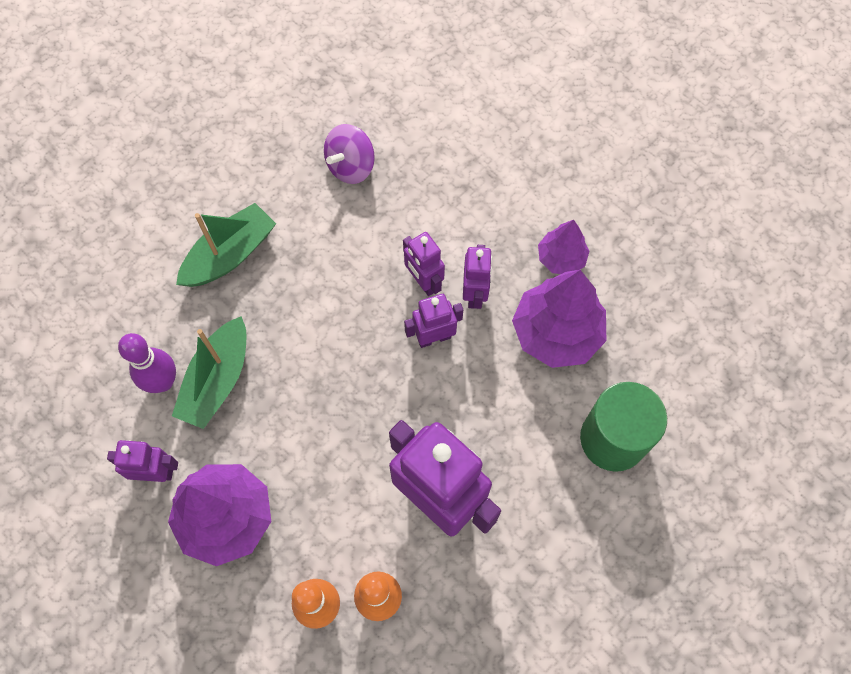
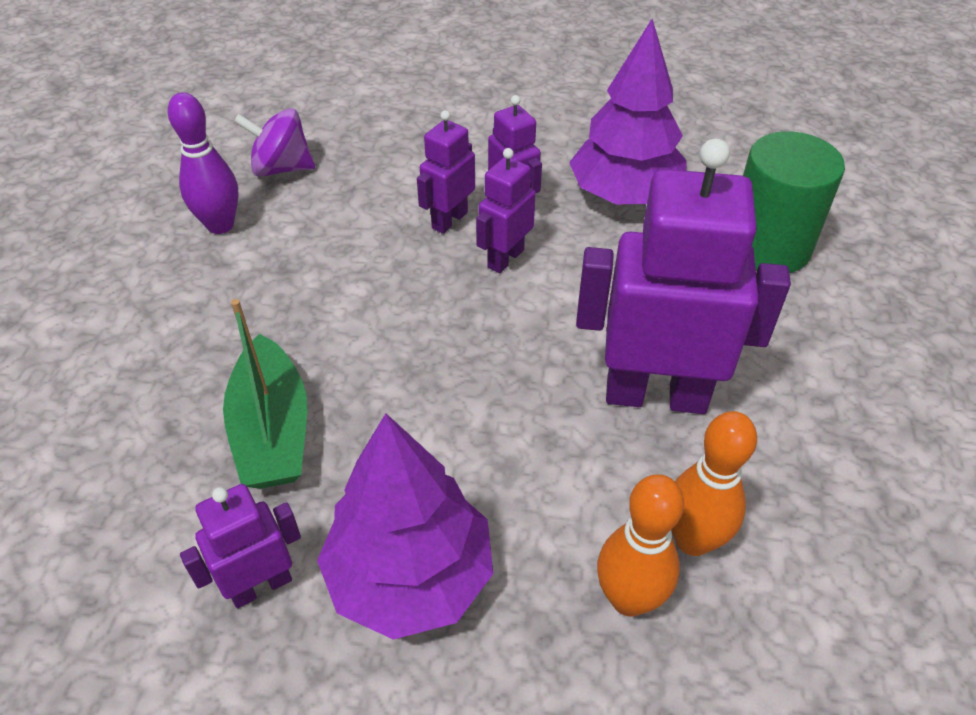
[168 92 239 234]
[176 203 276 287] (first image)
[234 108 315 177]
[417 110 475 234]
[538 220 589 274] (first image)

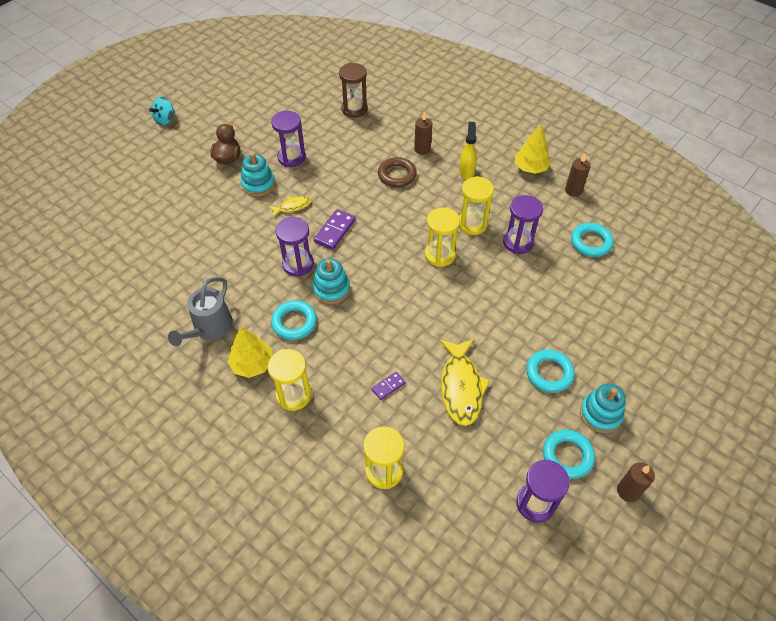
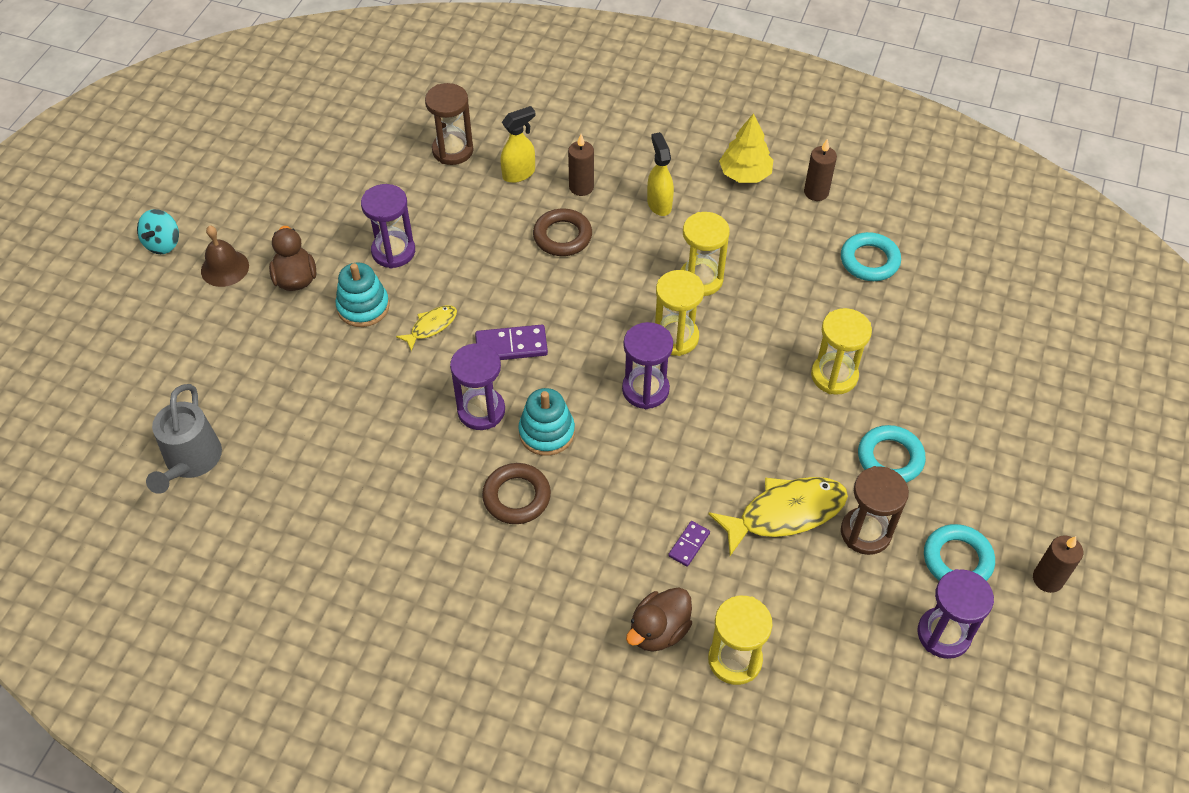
[146 384 222 494]
[228 327 272 378] (first image)
[811 308 872 395]
[482 463 551 524]
[475 325 548 360]
[708 477 848 556]
[622 322 673 409]
[580 384 626 433] (first image)
[201 225 249 287]
[500 106 536 183]
[626 587 692 652]
[841 466 909 555]

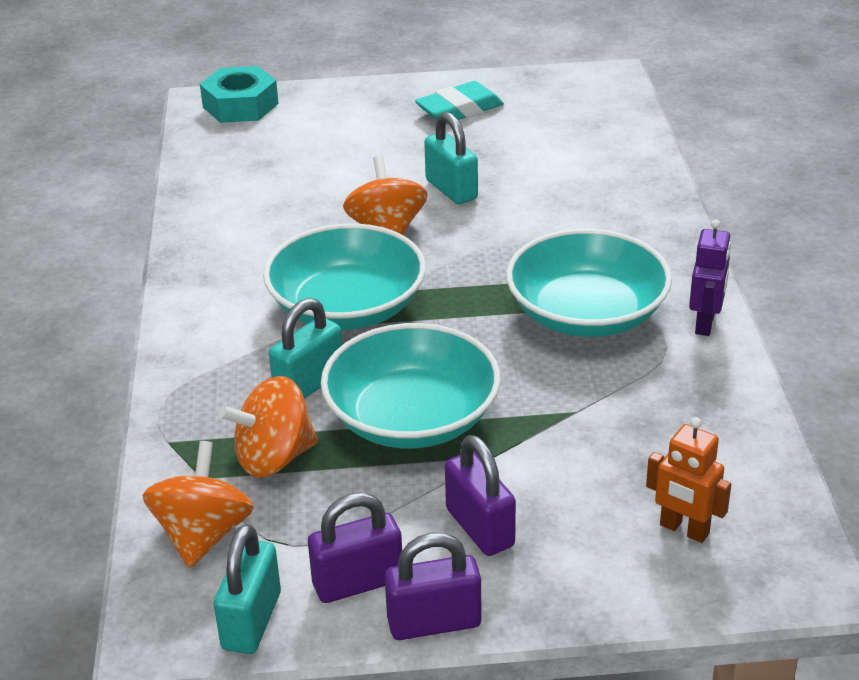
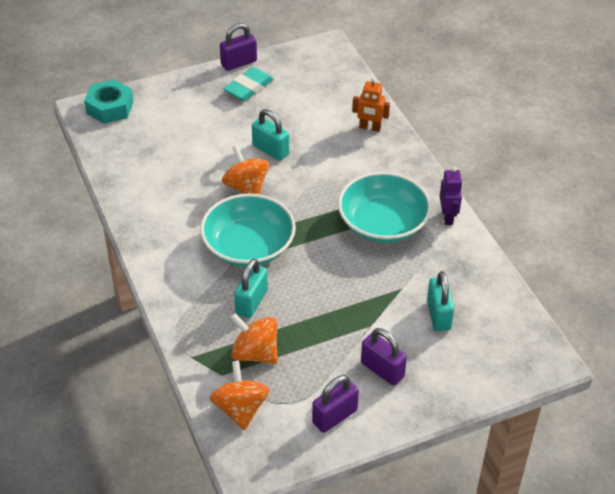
[427 271 454 331]
[230 313 278 364]
[321 323 501 448] (first image)
[220 23 257 71]
[352 77 390 132]

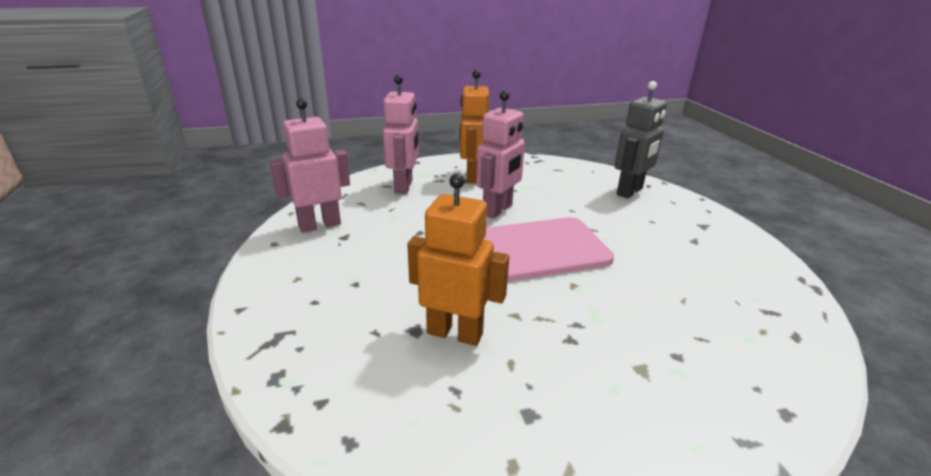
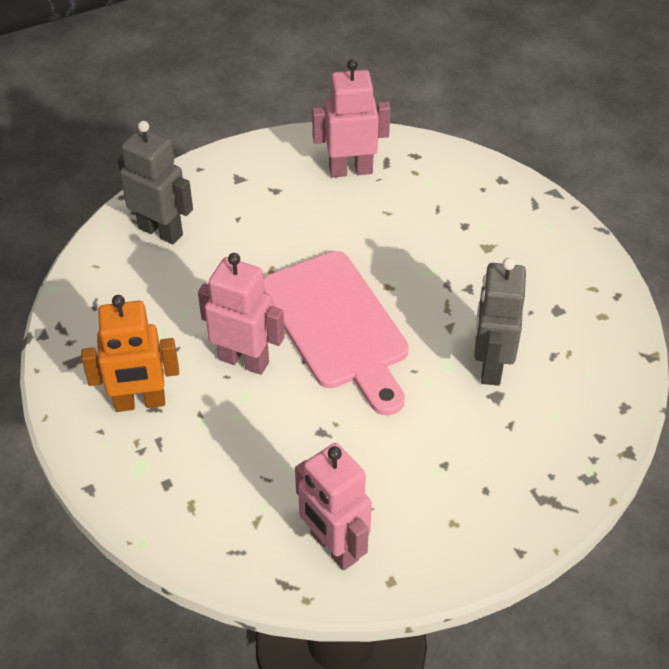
[312 59 390 178]
[474 258 526 386]

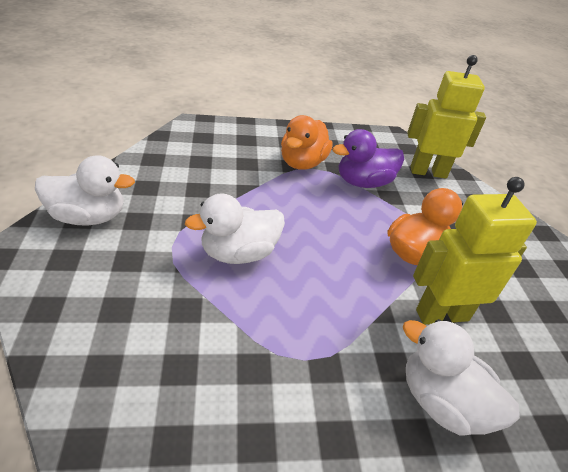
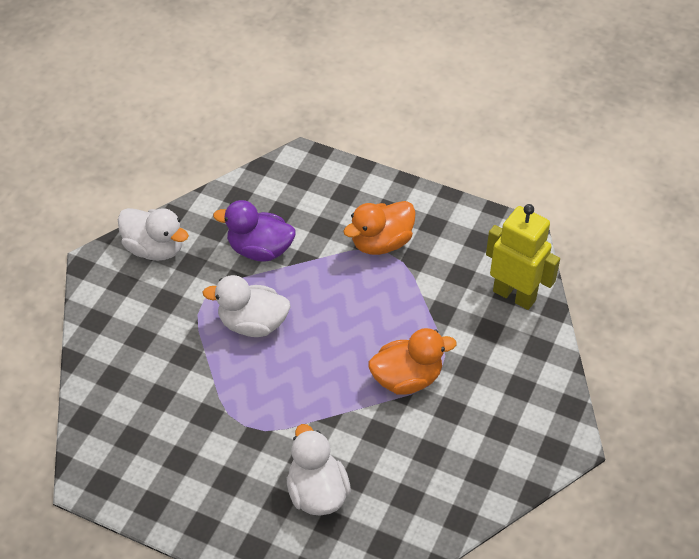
[213 200 296 262]
[413 177 537 325] (first image)

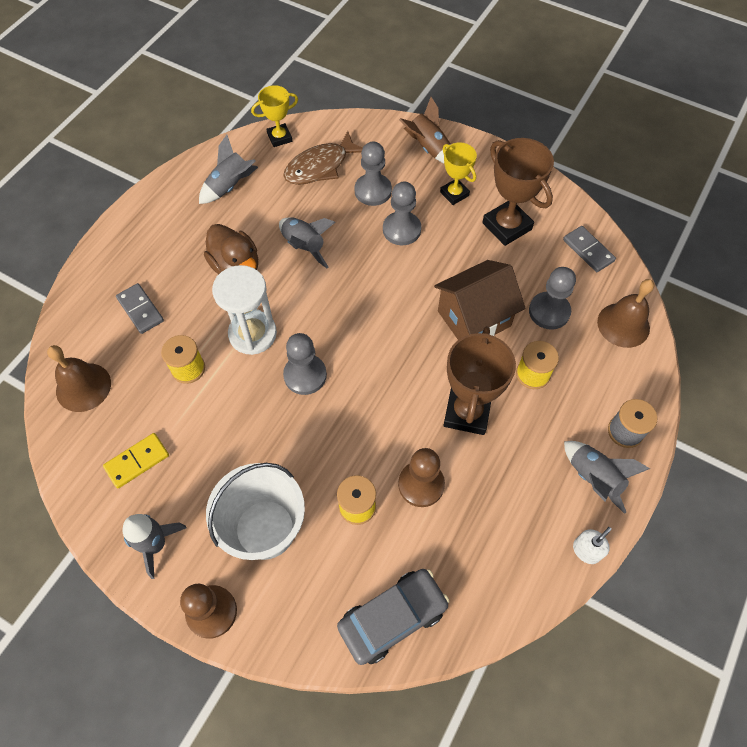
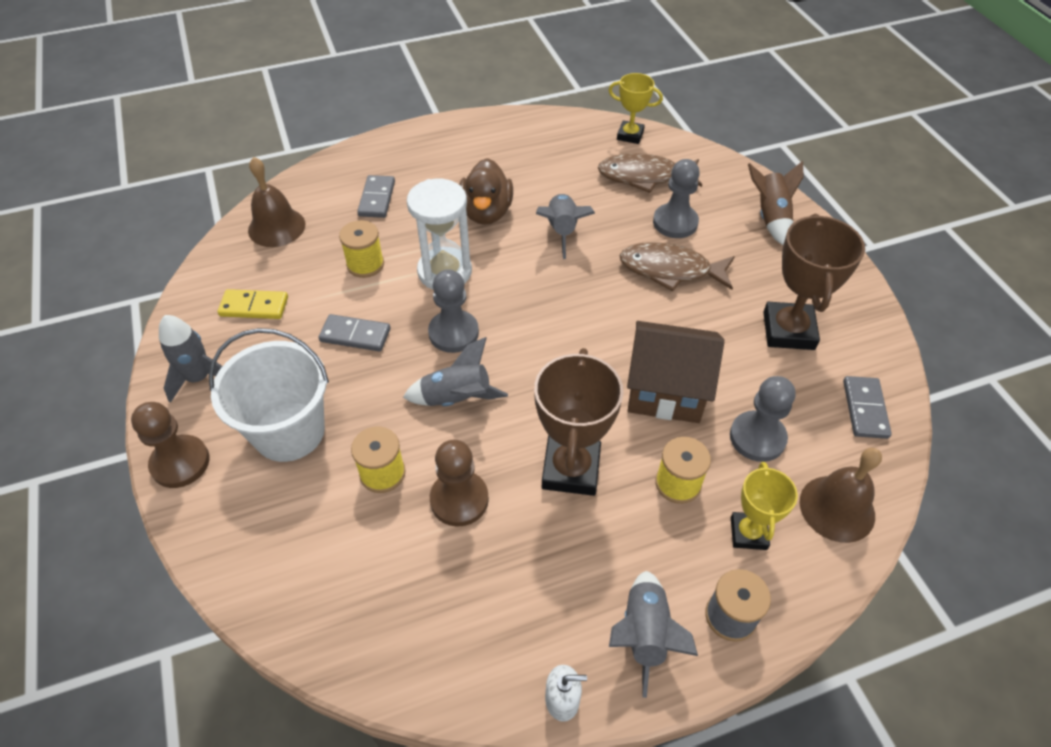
[403 337 508 406]
[337 569 449 665] (first image)
[619 242 735 291]
[731 462 798 550]
[534 348 624 496]
[319 314 391 352]

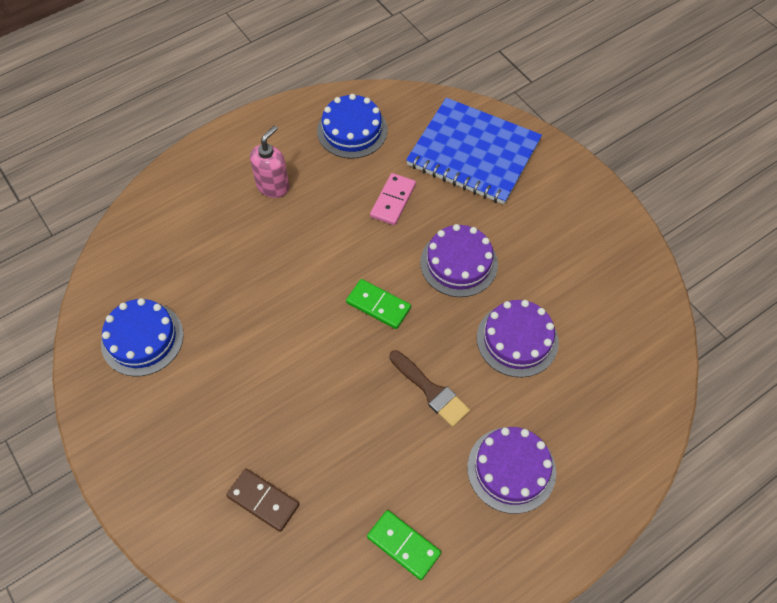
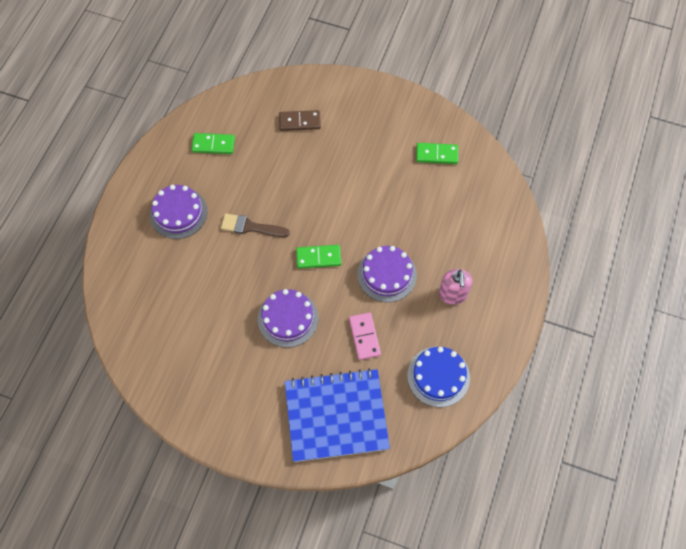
[416 143 458 164]
[357 246 417 302]

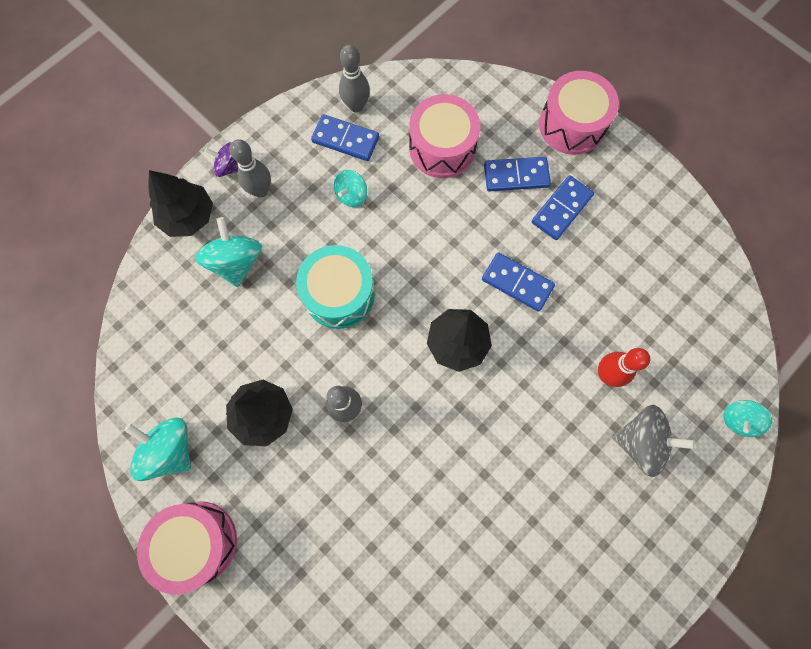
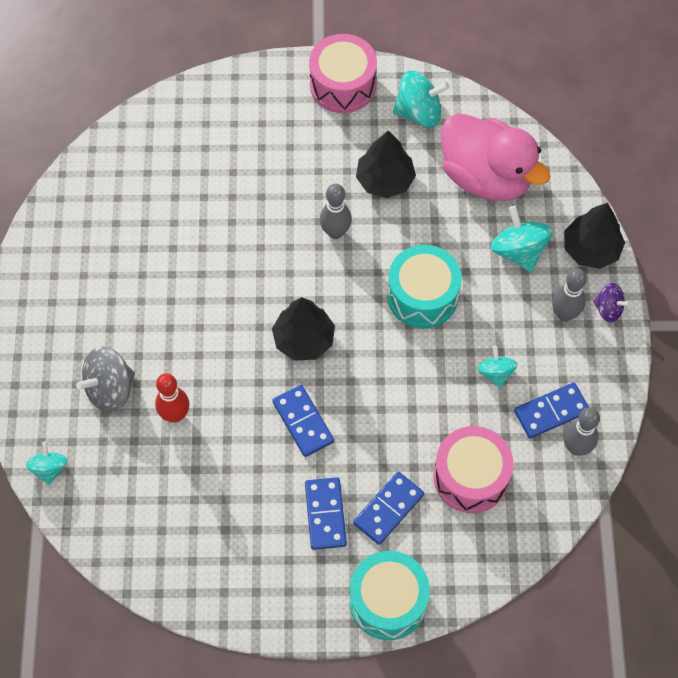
[491 206 553 273]
[593 283 630 322]
[272 385 334 457]
[349 551 430 640]
[441 113 550 201]

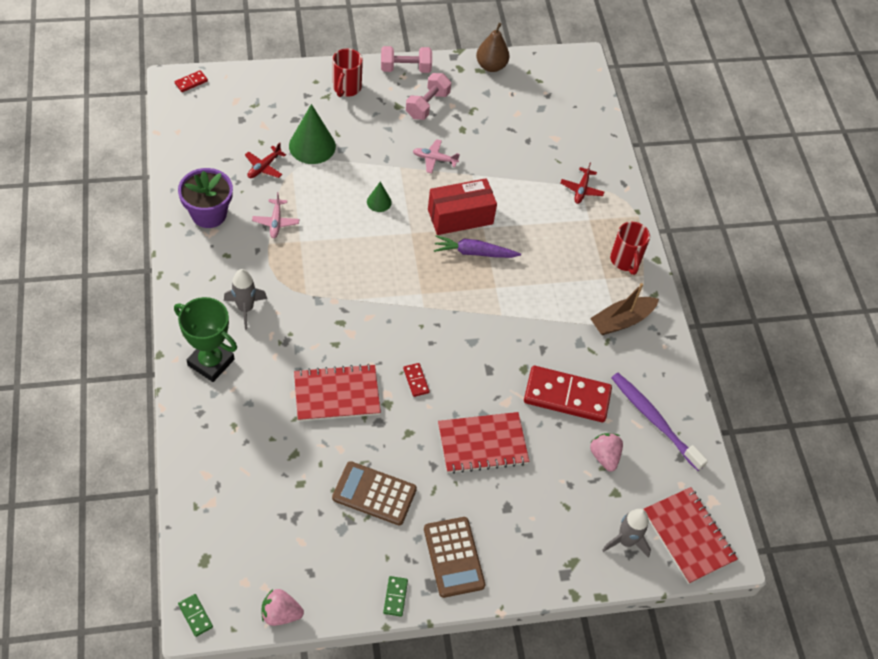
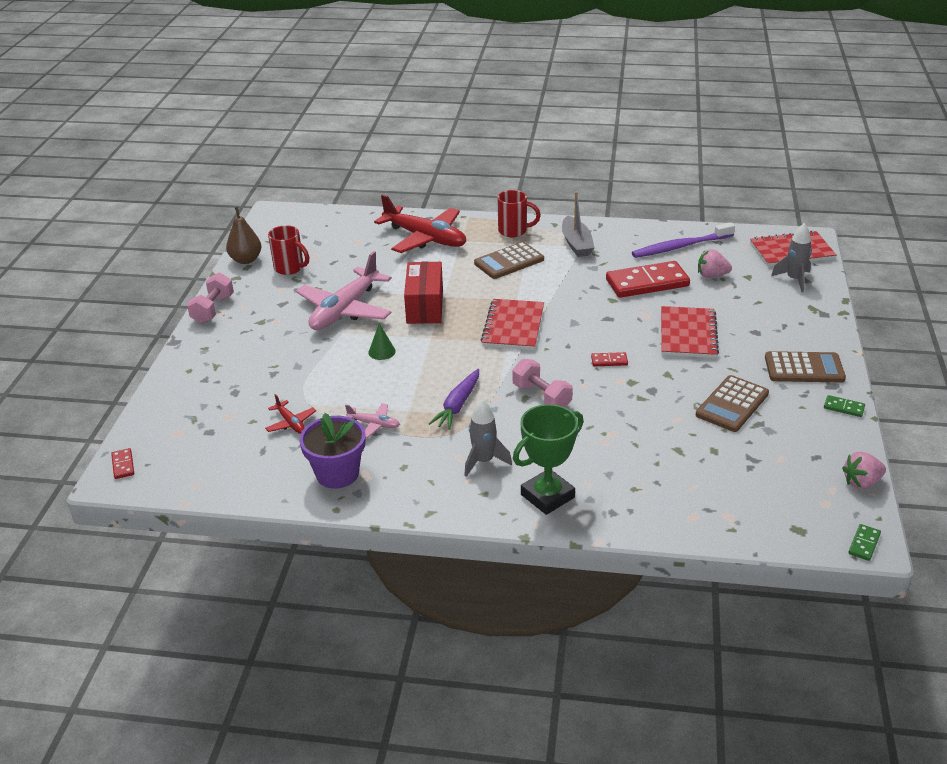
[848 524 881 561]
[842 452 886 489]
[289 104 336 164] (first image)
[481 299 544 350]
[268 225 309 275]
[512 359 573 407]
[296 251 392 330]
[428 369 479 430]
[606 261 690 298]
[374 194 466 253]
[562 191 595 257]
[474 242 544 279]

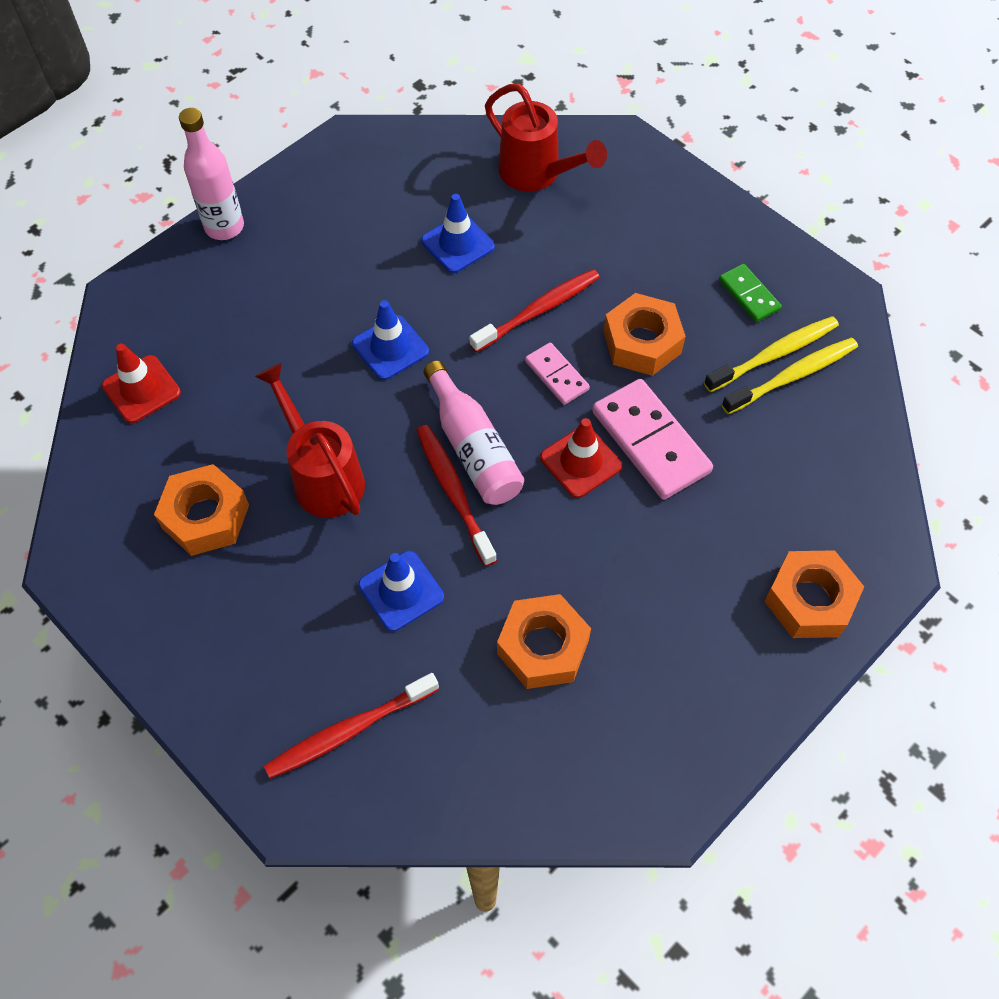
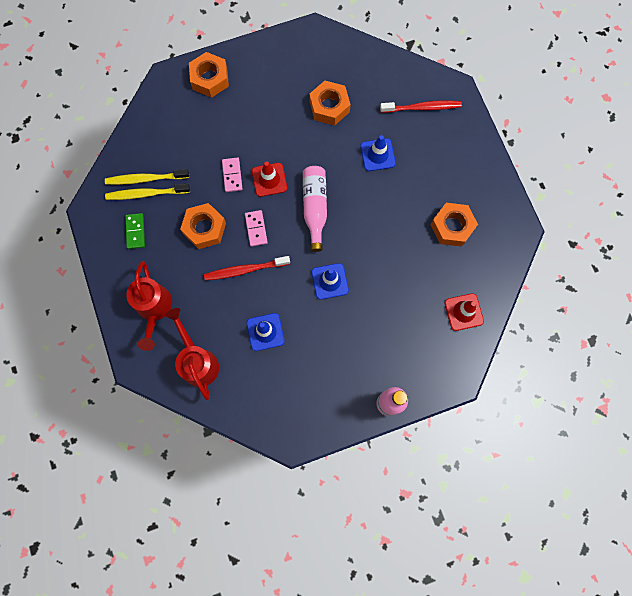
[126 261 172 351]
[416 425 497 566] (first image)
[222 157 243 192]

